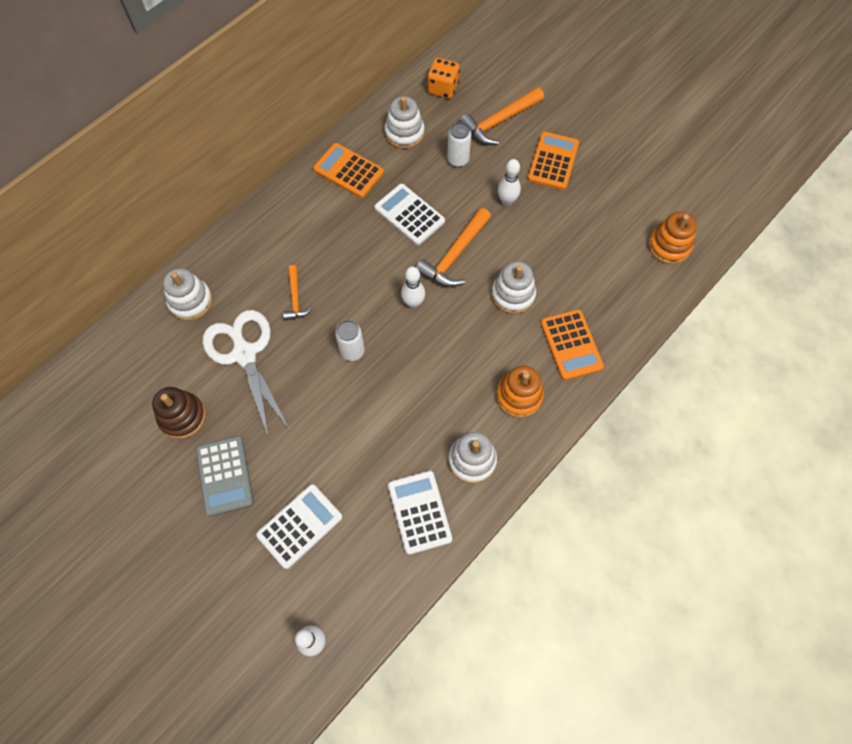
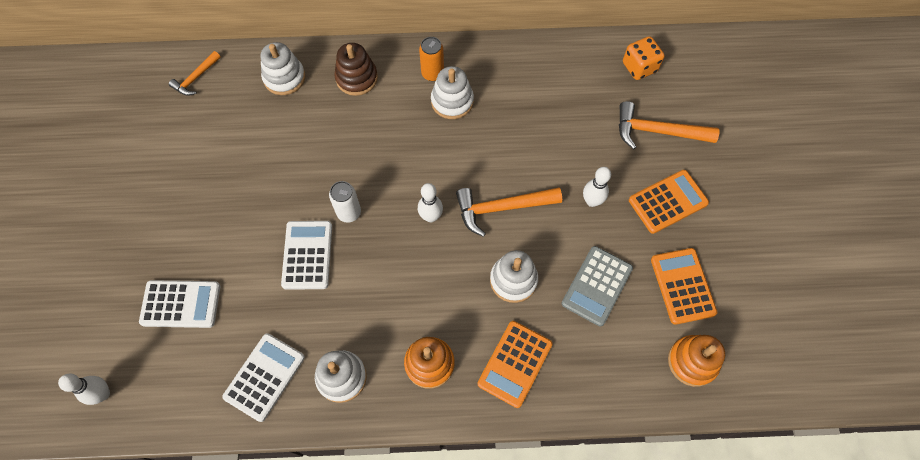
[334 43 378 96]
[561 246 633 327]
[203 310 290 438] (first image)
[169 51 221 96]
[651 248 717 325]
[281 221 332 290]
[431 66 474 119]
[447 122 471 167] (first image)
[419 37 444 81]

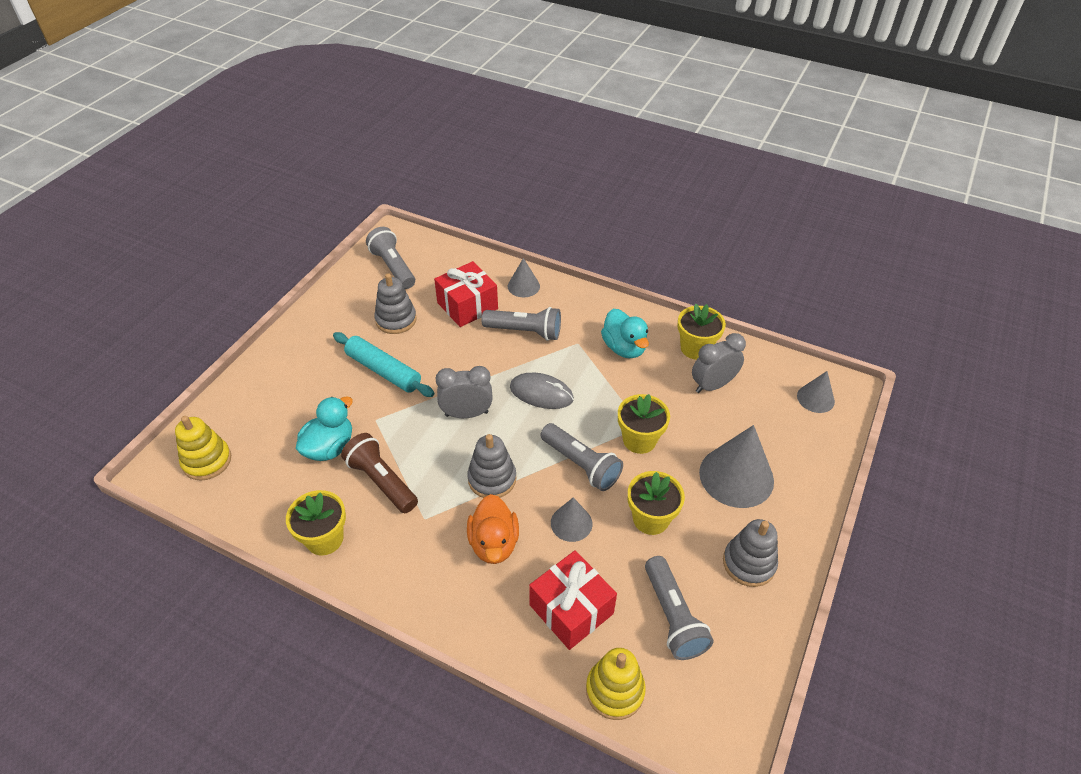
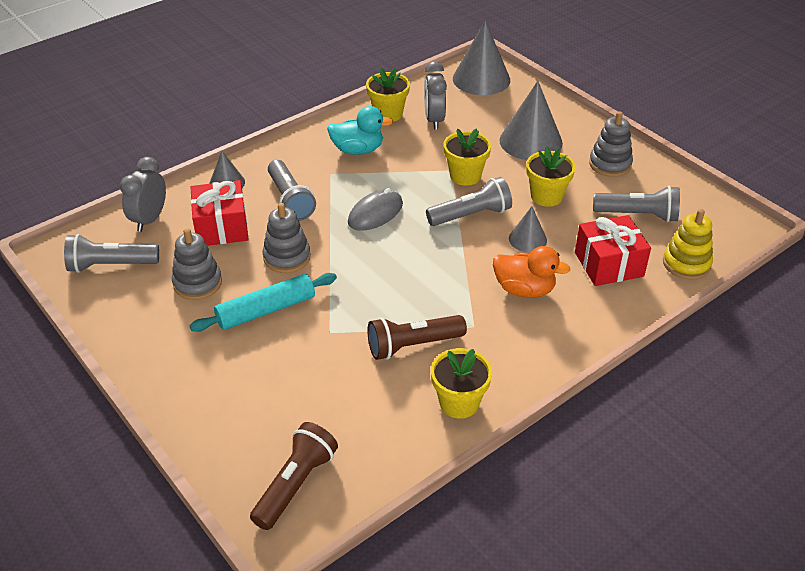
[250 422 338 530]
[296 396 353 461] (first image)
[120 157 166 232]
[263 203 311 273]
[268 160 316 221]
[453 20 510 95]

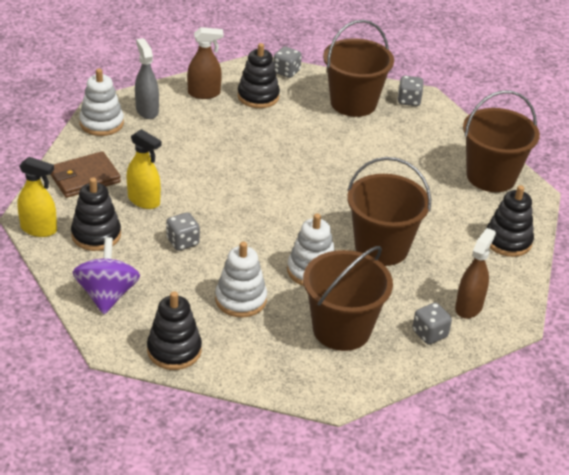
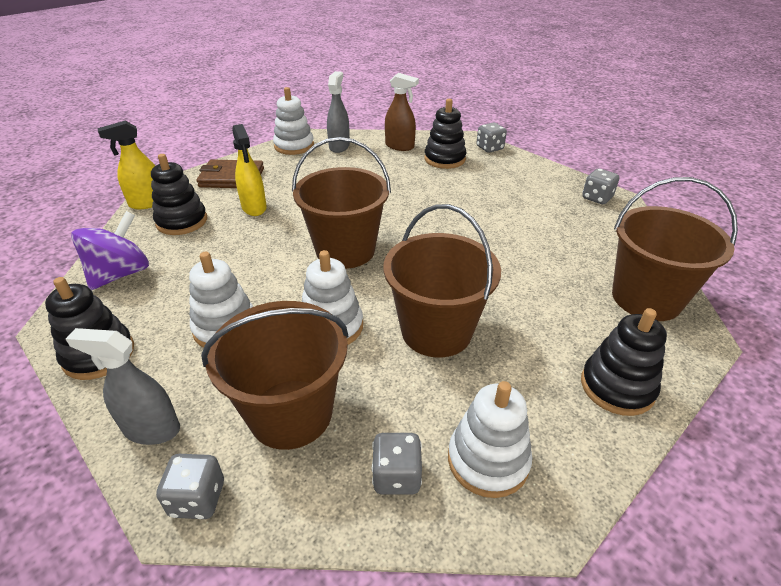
[97 120 155 209]
[156 454 224 519]
[292 137 391 269]
[448 381 532 498]
[66 328 180 445]

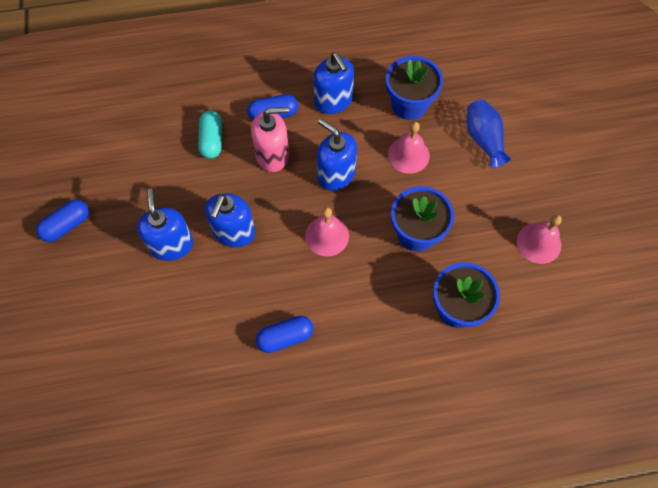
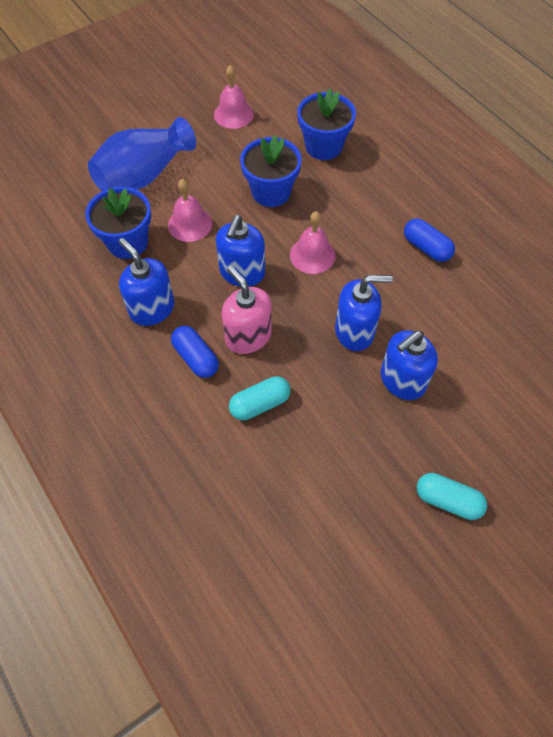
[417 473 487 520]
[119 238 175 326]
[88 117 196 191]

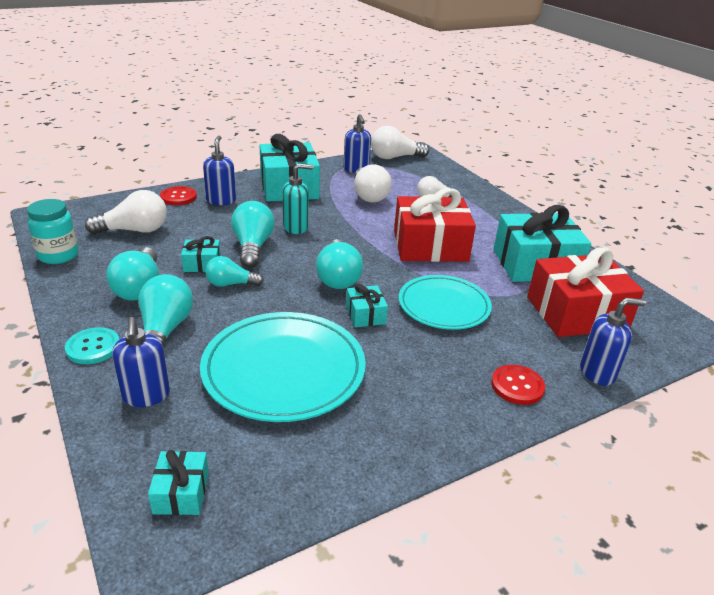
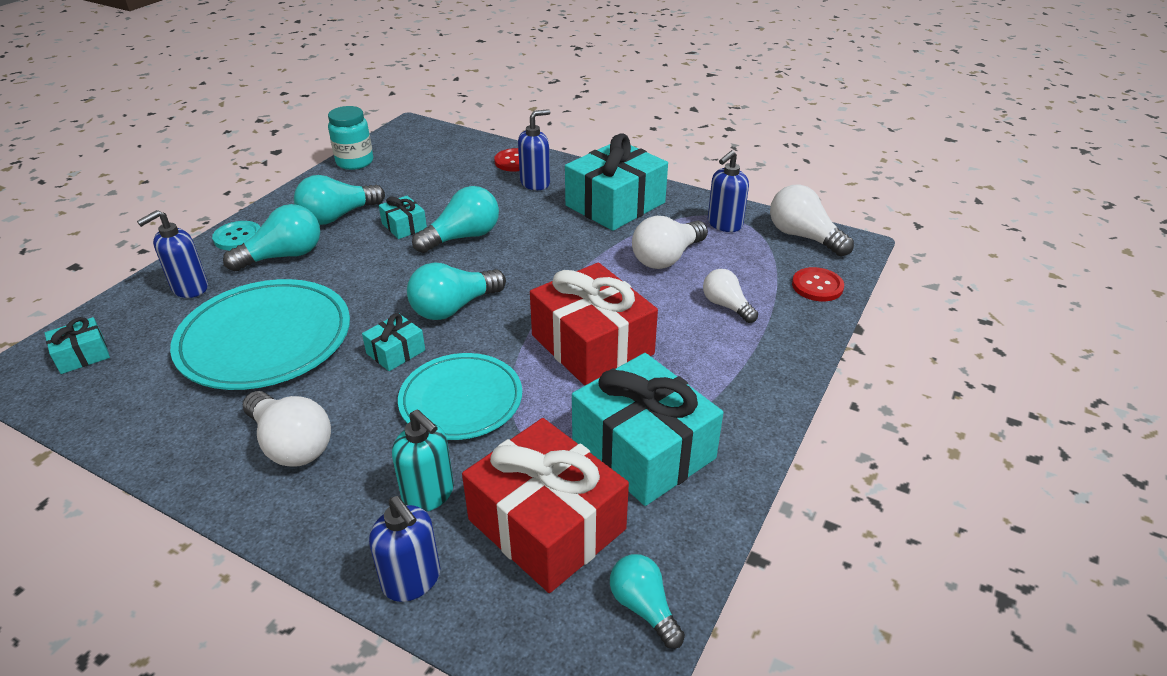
[243 391 331 467]
[610 554 685 649]
[392 409 454 512]
[792 267 844 301]

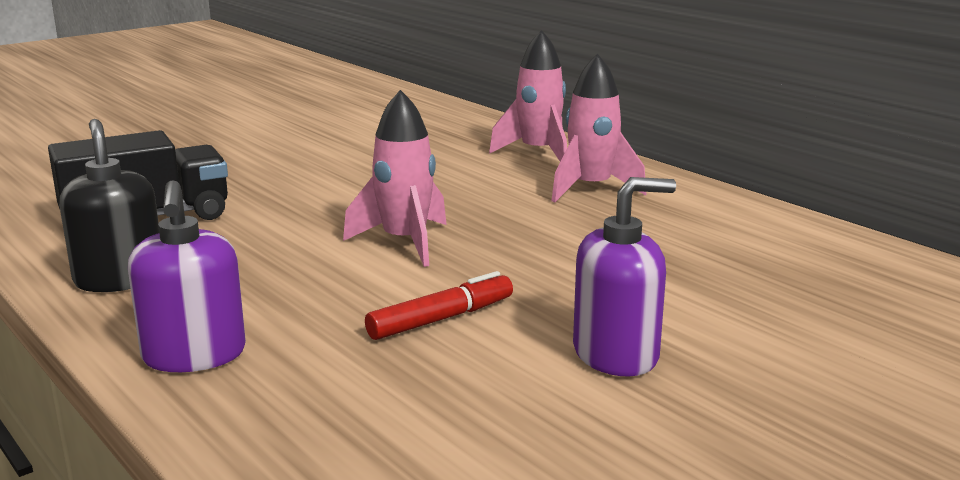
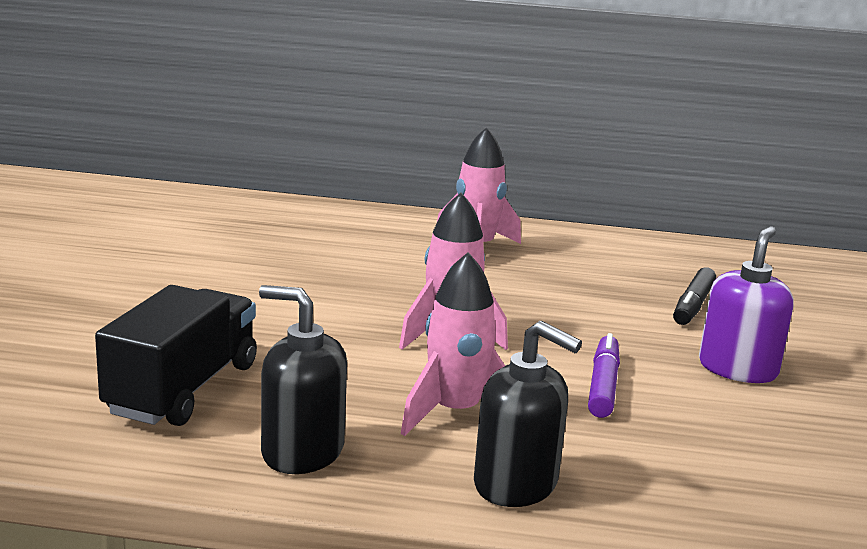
[474 321 582 507]
[588 333 620 418]
[401 252 505 436]
[673 267 716 325]

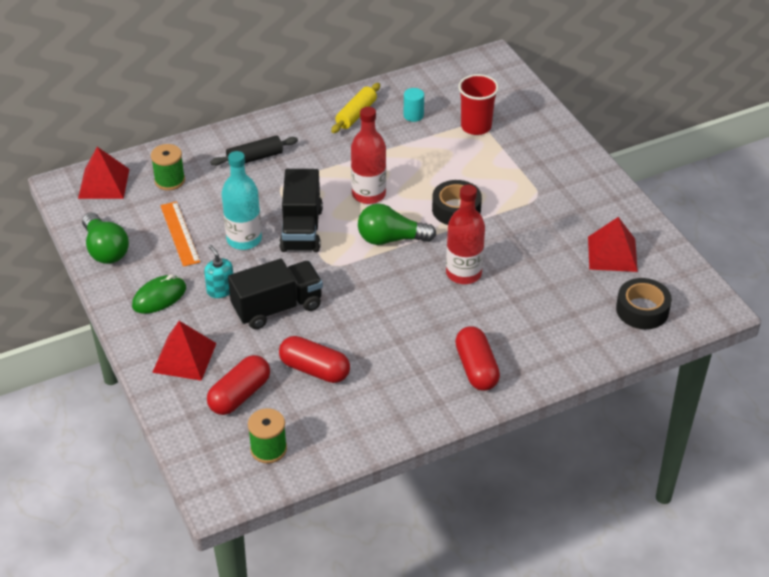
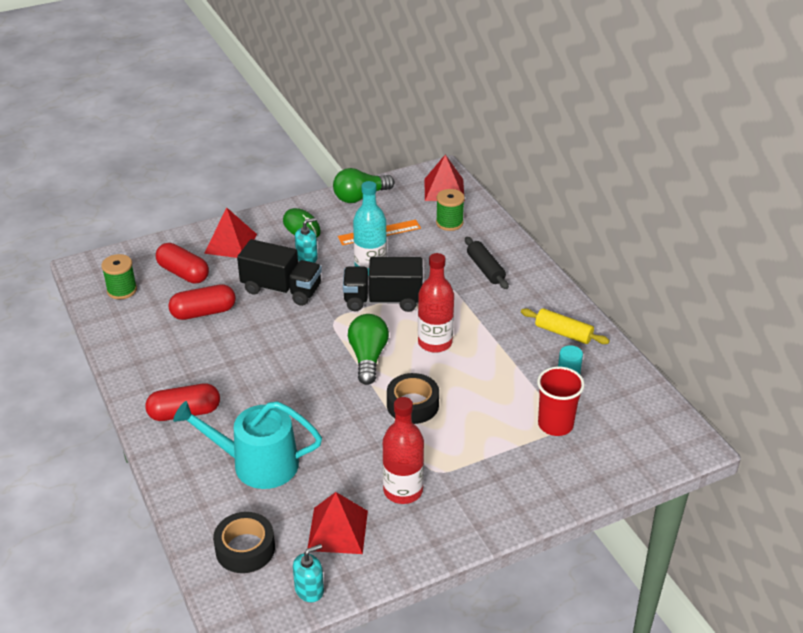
[237 239 322 306]
[168 284 236 320]
[383 397 424 504]
[173 401 322 489]
[293 544 324 602]

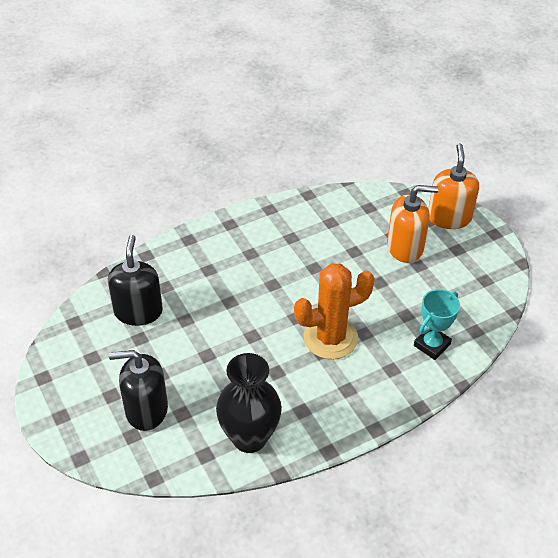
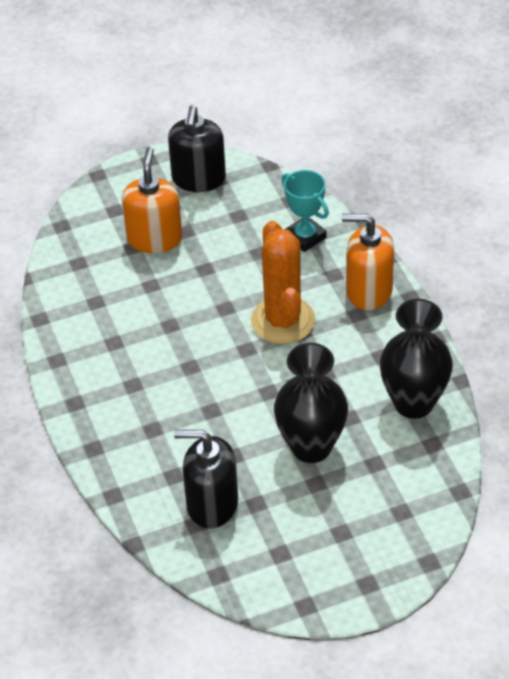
[168 105 226 192]
[342 214 394 310]
[274 343 348 463]

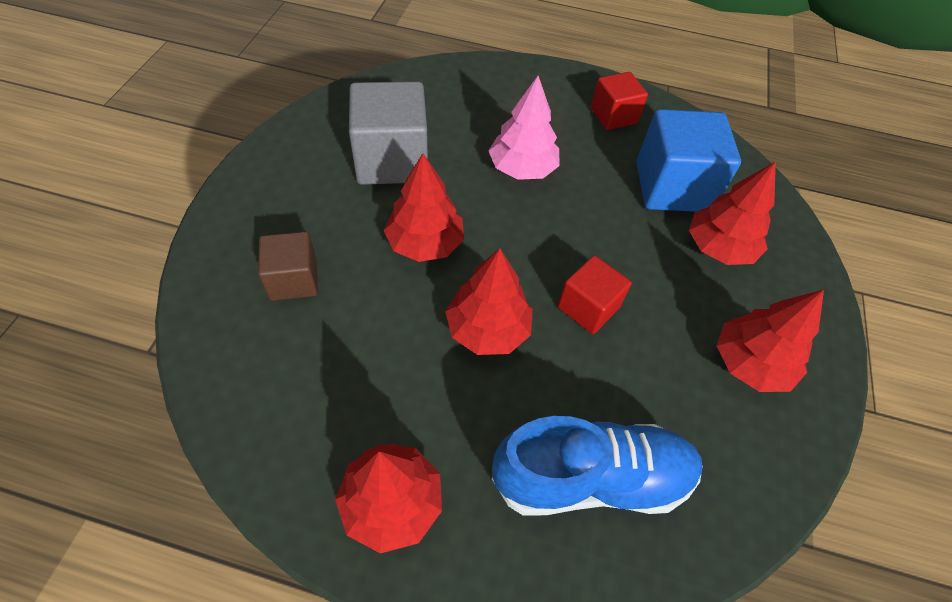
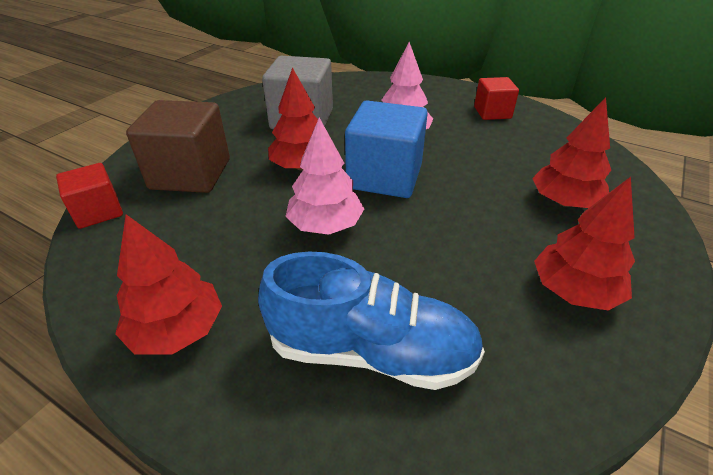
[126 100 230 193]
[285 118 364 235]
[56 163 123 229]
[345 100 428 198]

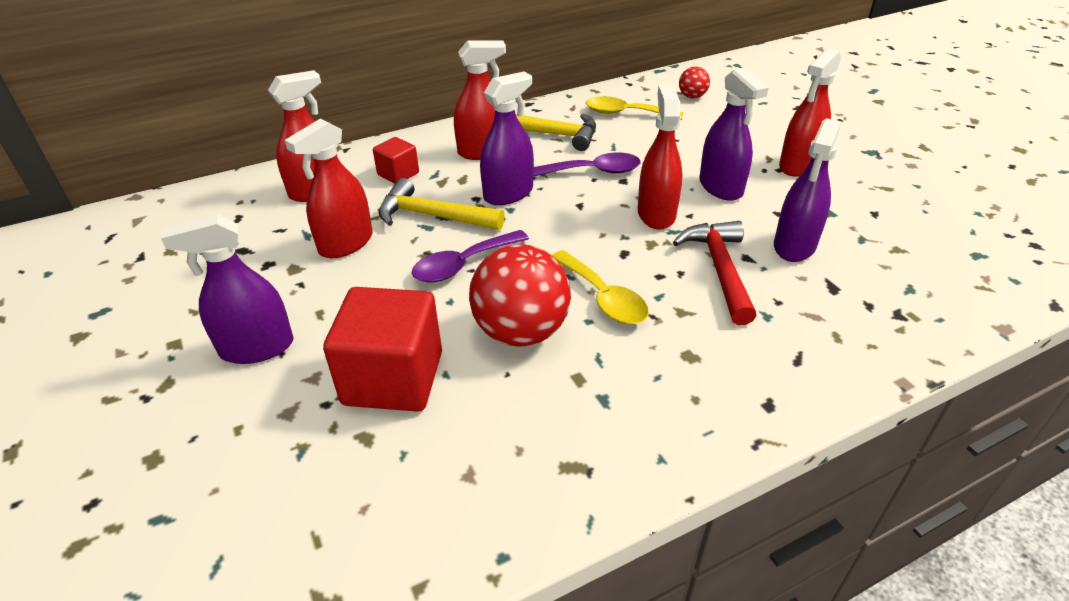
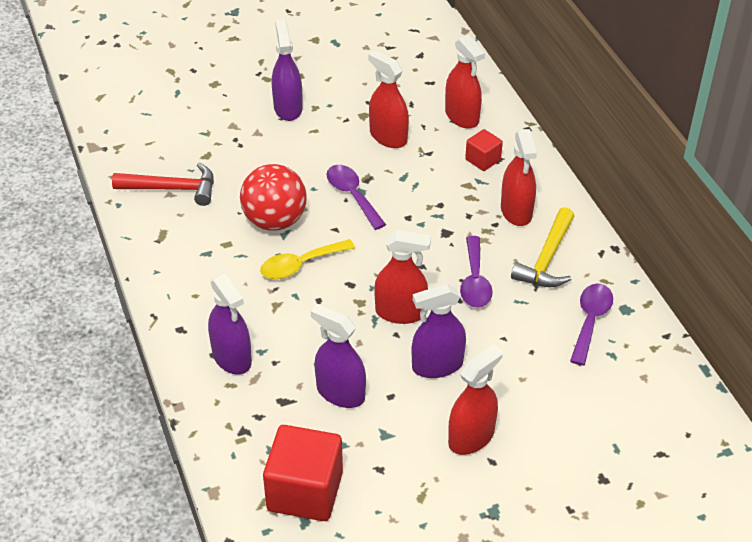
[263 425 343 521]
[379 178 505 230] (first image)
[208 274 252 375]
[570 283 613 366]
[112 163 214 206]
[679 66 710 98] (first image)
[448 344 503 455]

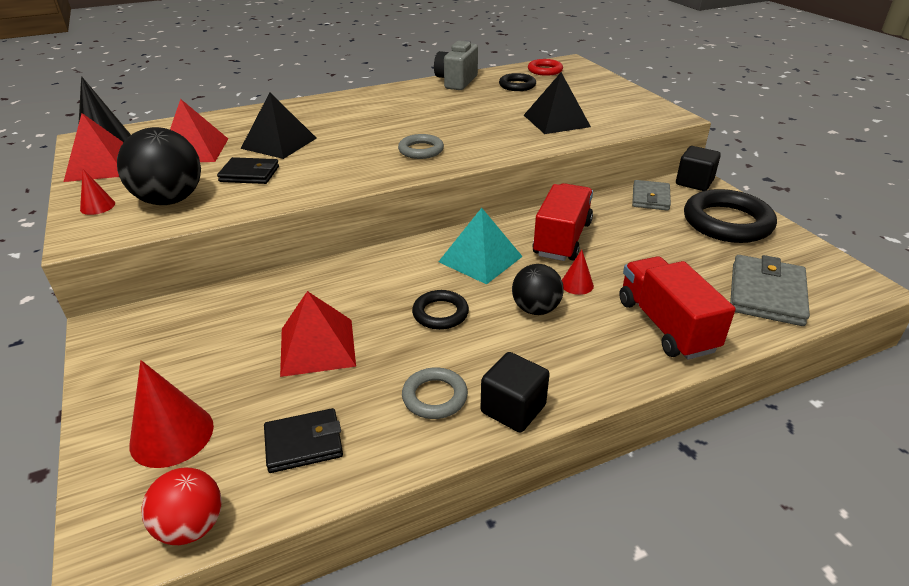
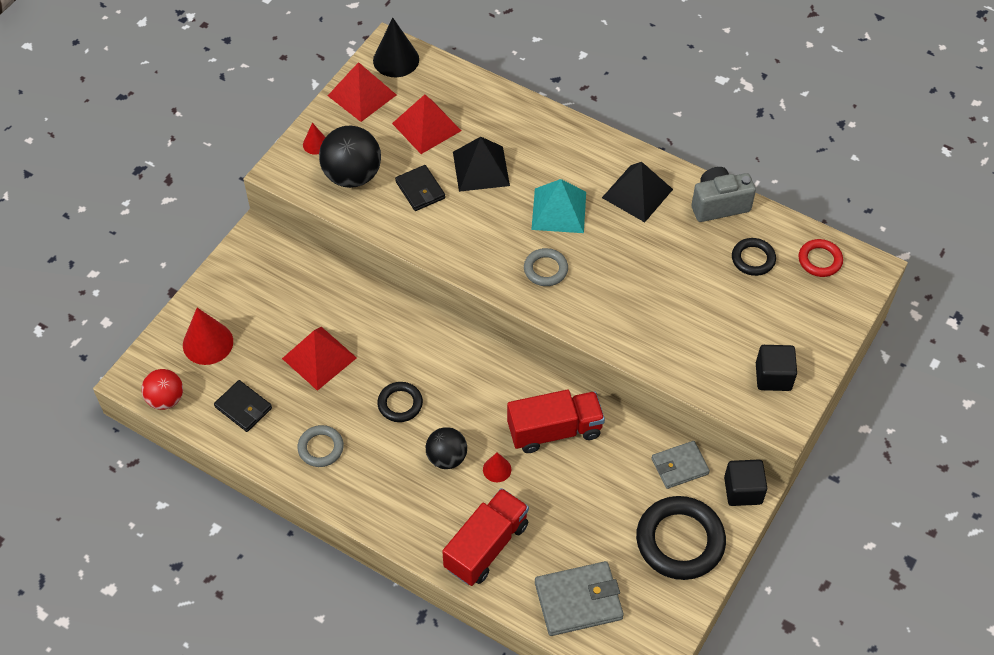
[531 179 586 233]
[756 345 797 391]
[602 162 673 222]

